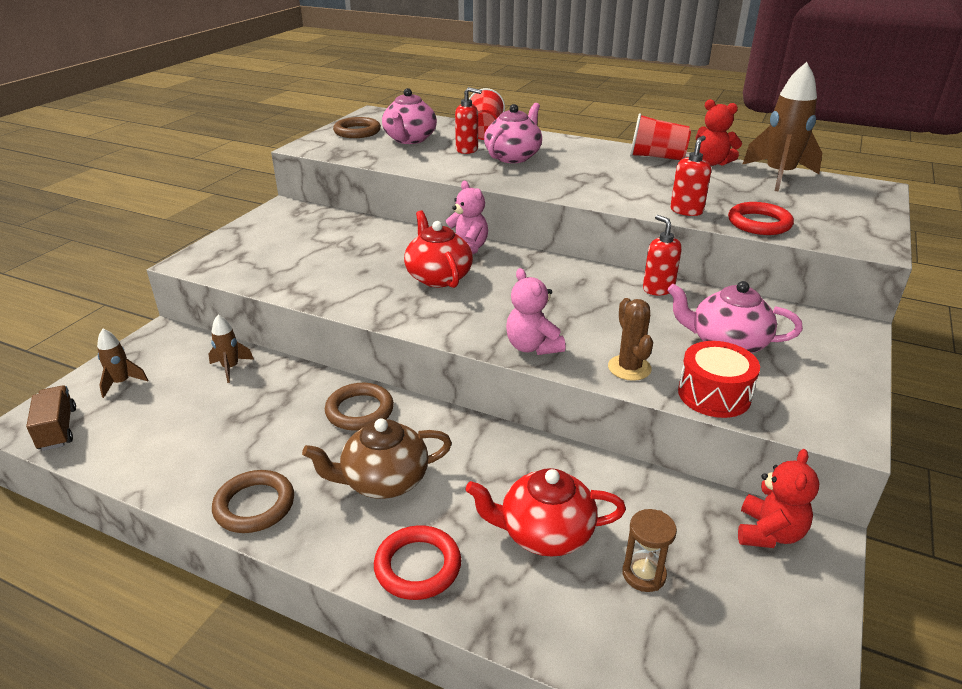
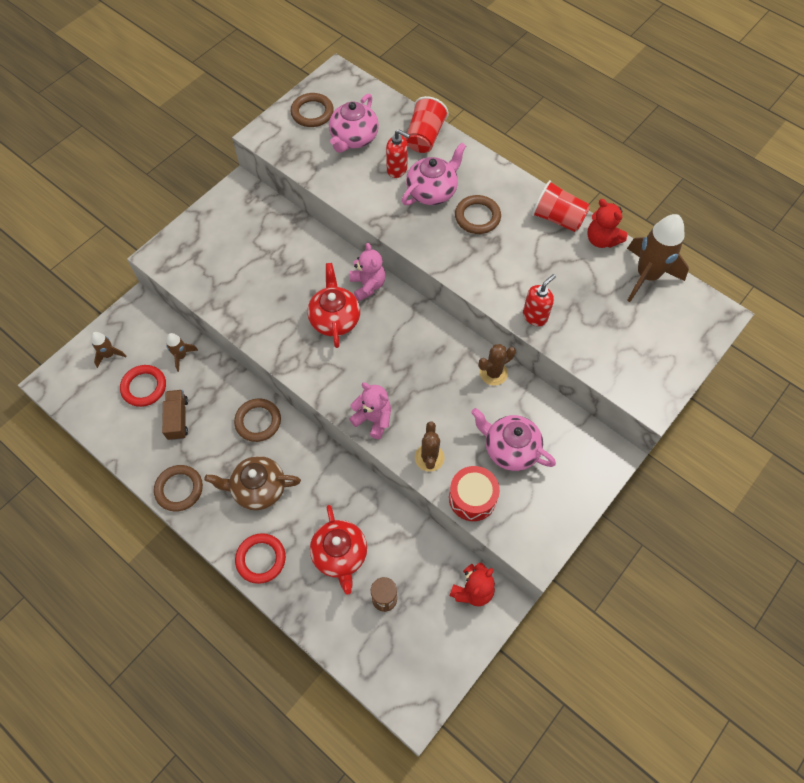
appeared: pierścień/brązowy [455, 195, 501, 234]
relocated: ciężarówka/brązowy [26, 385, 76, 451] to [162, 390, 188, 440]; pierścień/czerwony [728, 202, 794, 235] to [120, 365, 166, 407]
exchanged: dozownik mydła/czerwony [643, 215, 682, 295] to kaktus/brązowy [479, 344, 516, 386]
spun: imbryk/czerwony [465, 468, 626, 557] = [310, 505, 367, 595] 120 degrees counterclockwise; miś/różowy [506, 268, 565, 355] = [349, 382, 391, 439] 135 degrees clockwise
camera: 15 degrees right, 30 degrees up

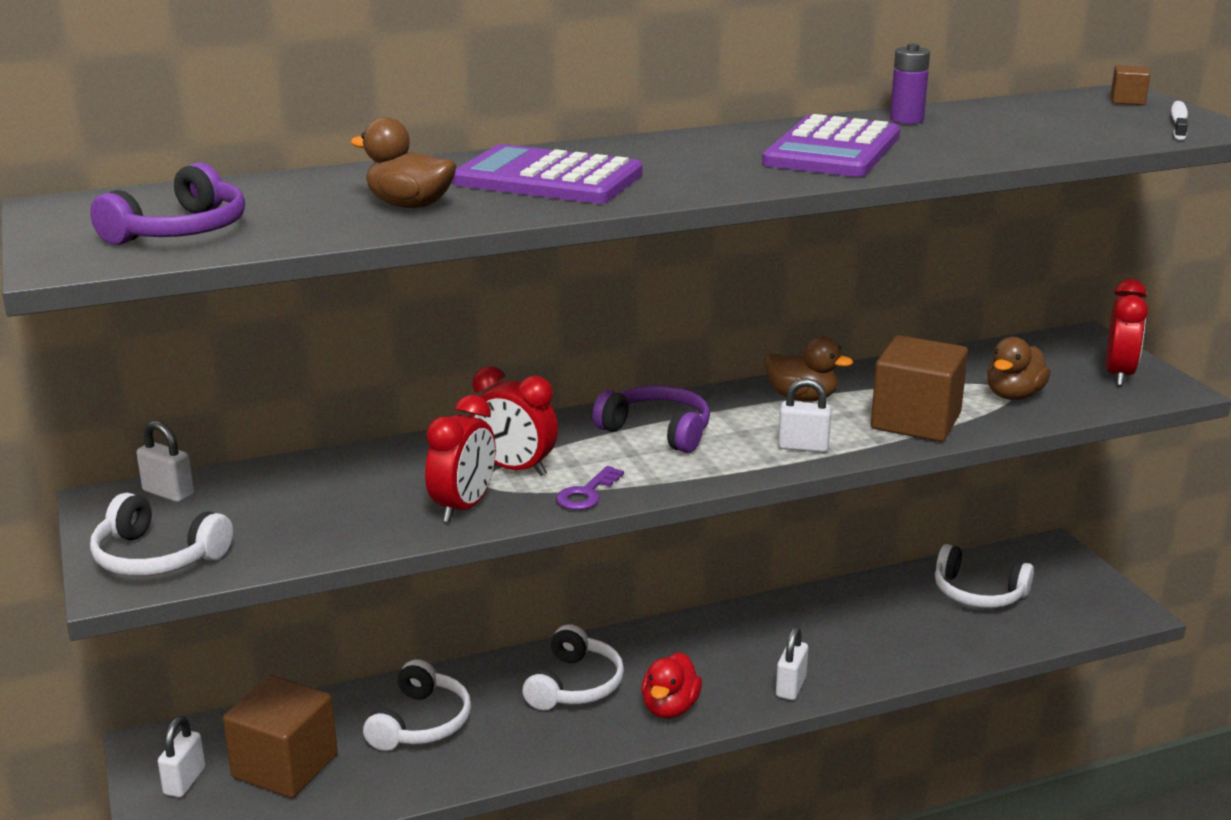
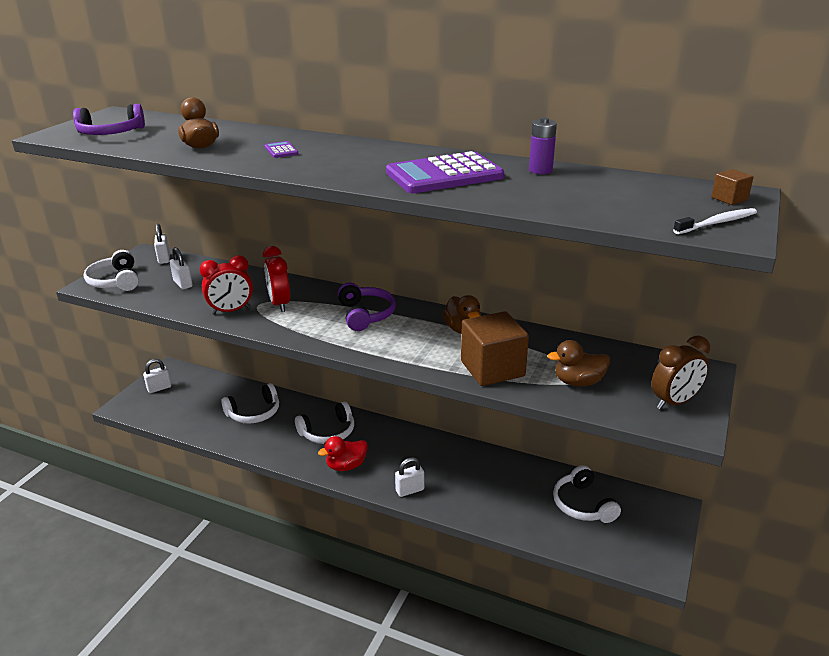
missing: sześcian/brązowy [223, 675, 338, 798]; klucz/fioletowy [556, 466, 624, 510]
relocated: kłódka/biały [778, 378, 831, 452] to [170, 247, 193, 289]
colour: budzik/czerwony [1106, 279, 1148, 386] to budzik/brązowy [651, 336, 710, 409]
size: kalkulator/fioletowy [453, 144, 642, 204] = [265, 141, 298, 158] x0.41
camera: 45 degrees right, 5 degrees up

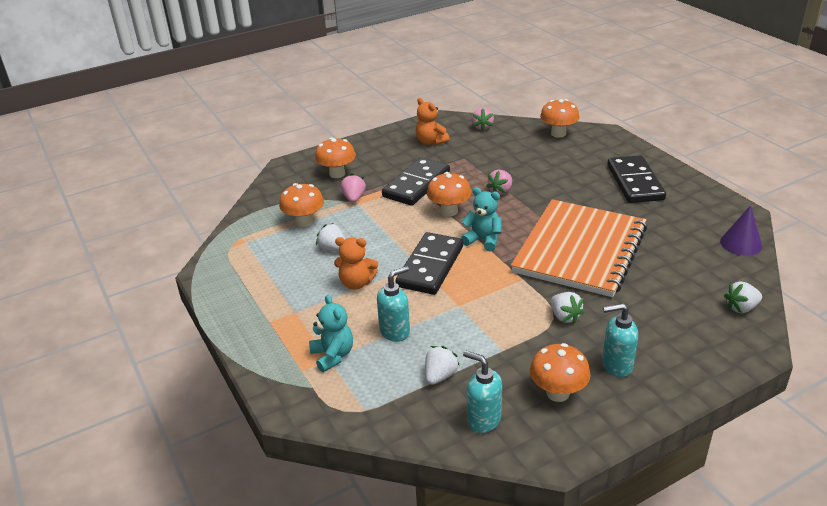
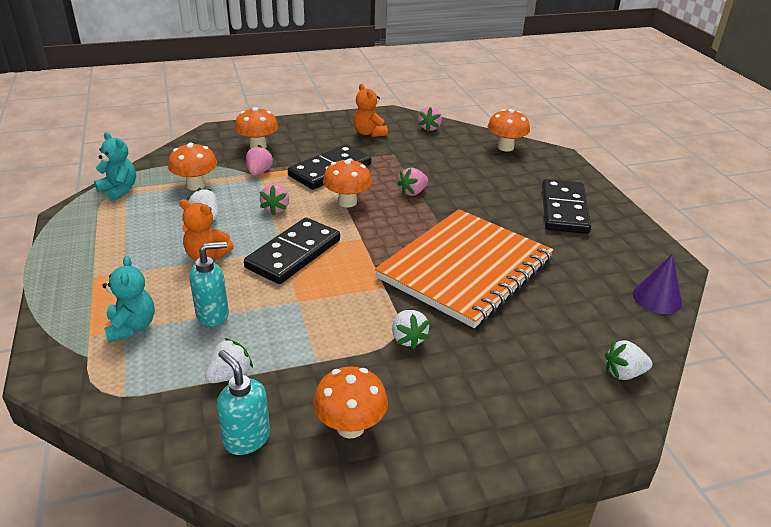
missing: dozownik mydła/turkusowy [602, 303, 638, 377]
appeared: truskawka/różowy [260, 184, 289, 215]
relocated: miś/turkusowy [461, 187, 502, 251] to [94, 132, 136, 201]
camera: 10 degrees right, 0 degrees up

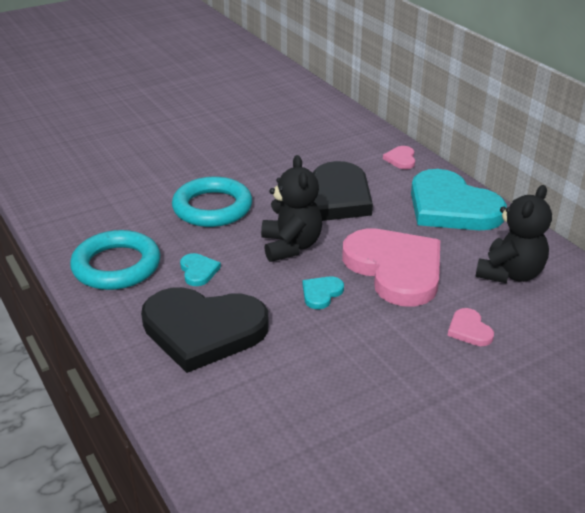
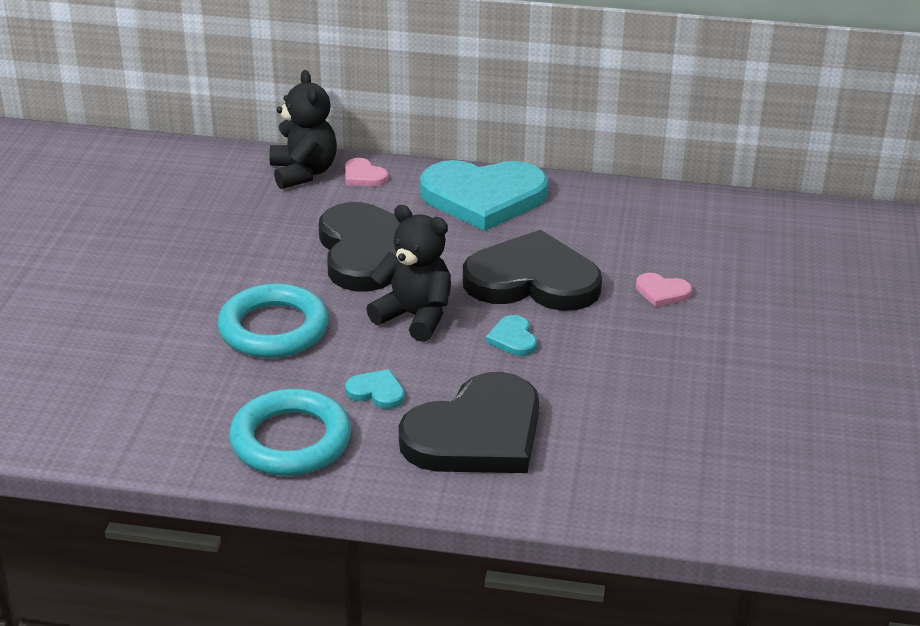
relocated: miś/czarny [475, 185, 552, 283] to [269, 70, 337, 189]
colour: serce/różowy [342, 228, 440, 307] to serce/czarny [463, 230, 602, 311]
camera: 50 degrees left, 0 degrees up

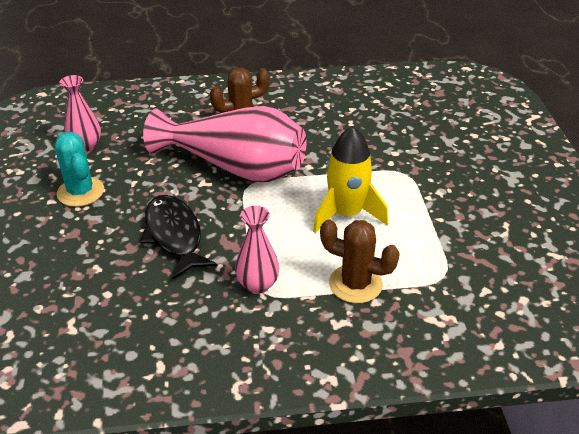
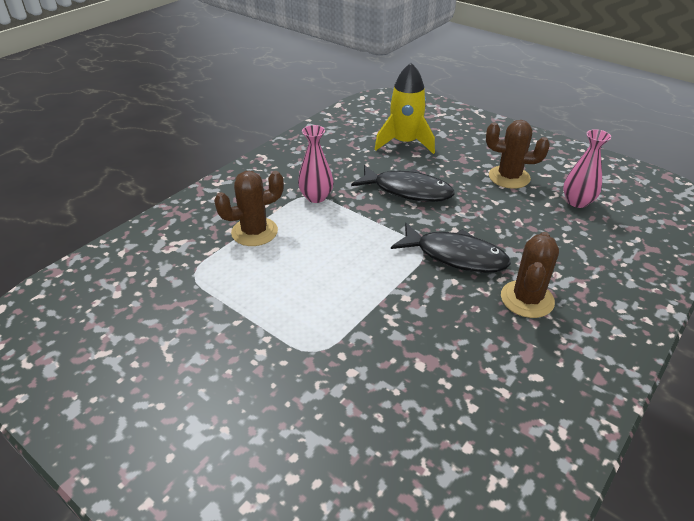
relocated: rakieta/żółty [313, 126, 388, 233] to [374, 63, 435, 154]
exchanged: wazon/różowy [143, 106, 306, 182] to ryba/czarny [391, 223, 511, 273]
colour: kaktus/turkusowy [55, 132, 104, 207] to kaktus/brązowy [486, 120, 550, 189]
camera: 135 degrees right, 0 degrees up

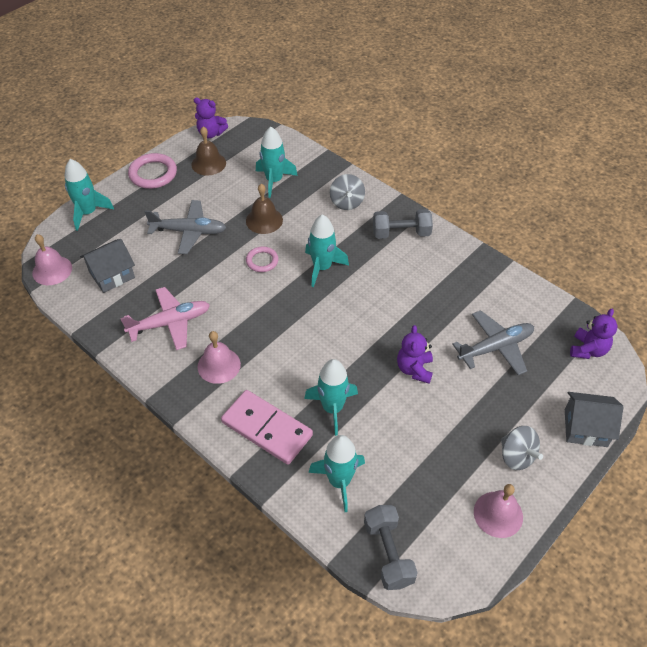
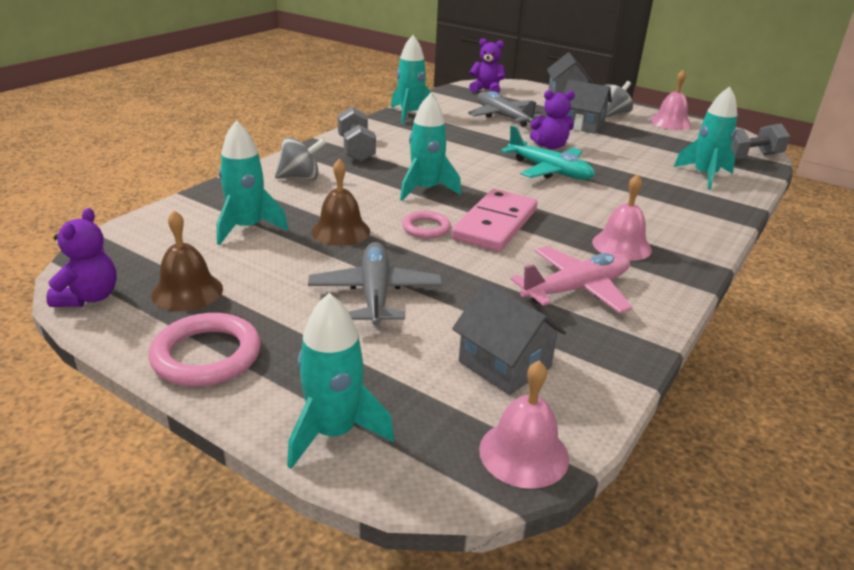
appeared: samolot/turkusowy [501, 126, 595, 180]; domek/szary [564, 80, 612, 134]
relocated: kostka domina/różowy [221, 390, 313, 465] to [451, 189, 538, 252]; rakieta/turkusowy [304, 359, 358, 436] to [391, 35, 436, 124]
spun: samolot/różowy [120, 287, 210, 350] = [511, 246, 633, 313] 90 degrees clockwise
camera: 100 degrees left, 20 degrees down

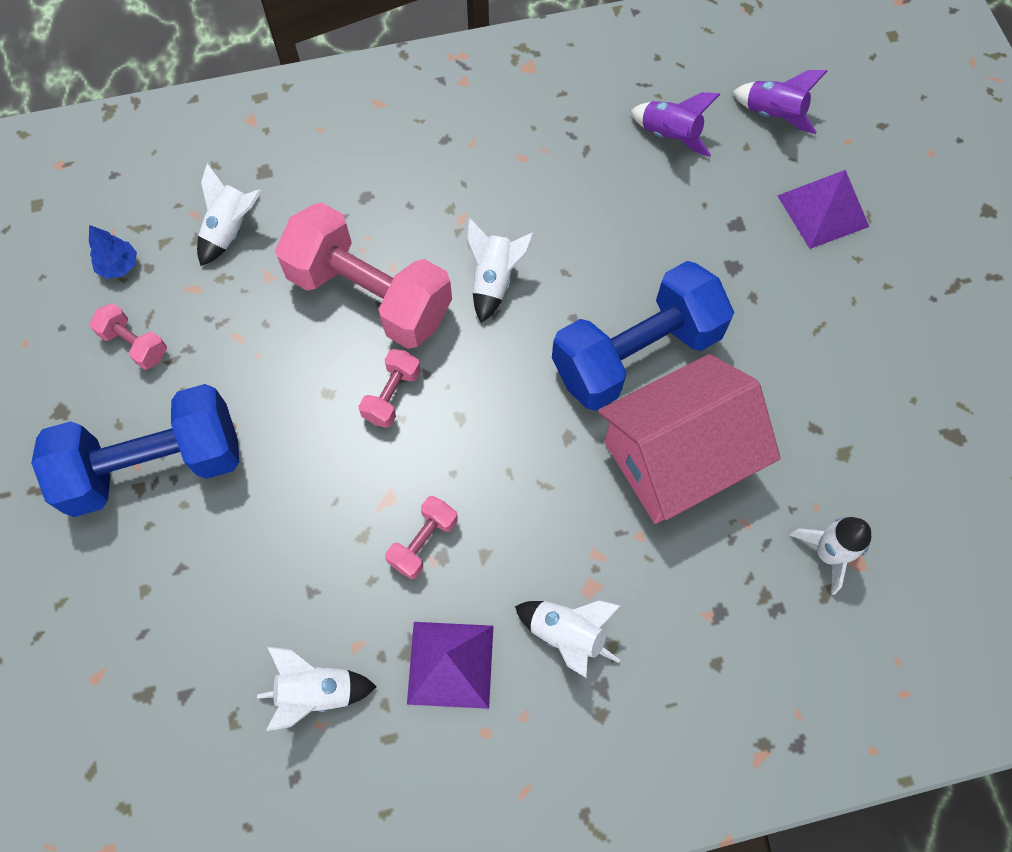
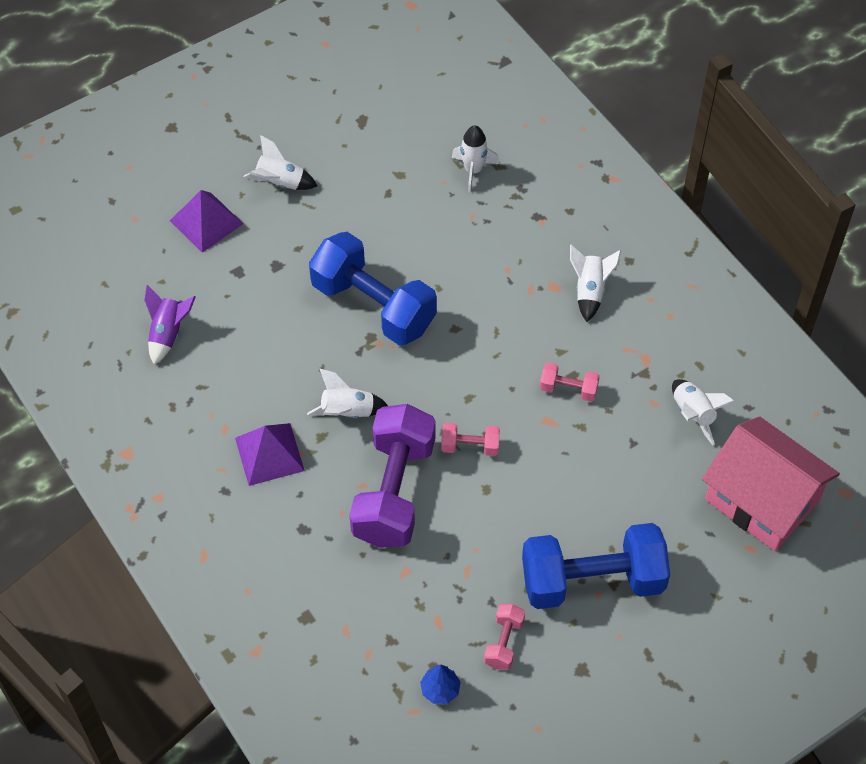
missing: rakieta/fioletowy [733, 70, 827, 134]
relocated: rakieta/biały [197, 163, 262, 266] to [244, 135, 317, 190]; piramida/fioletowy [407, 622, 493, 709] to [235, 423, 305, 486]; domek/różowy [598, 354, 781, 524] to [702, 416, 840, 551]
colour: hantel/różowy [275, 202, 452, 349] to hantel/fioletowy [349, 404, 436, 548]
spun: hantel/niebieski [31, 384, 239, 517] = [522, 523, 670, 609] 60 degrees counterclockwise
camera: 110 degrees left, 10 degrees down

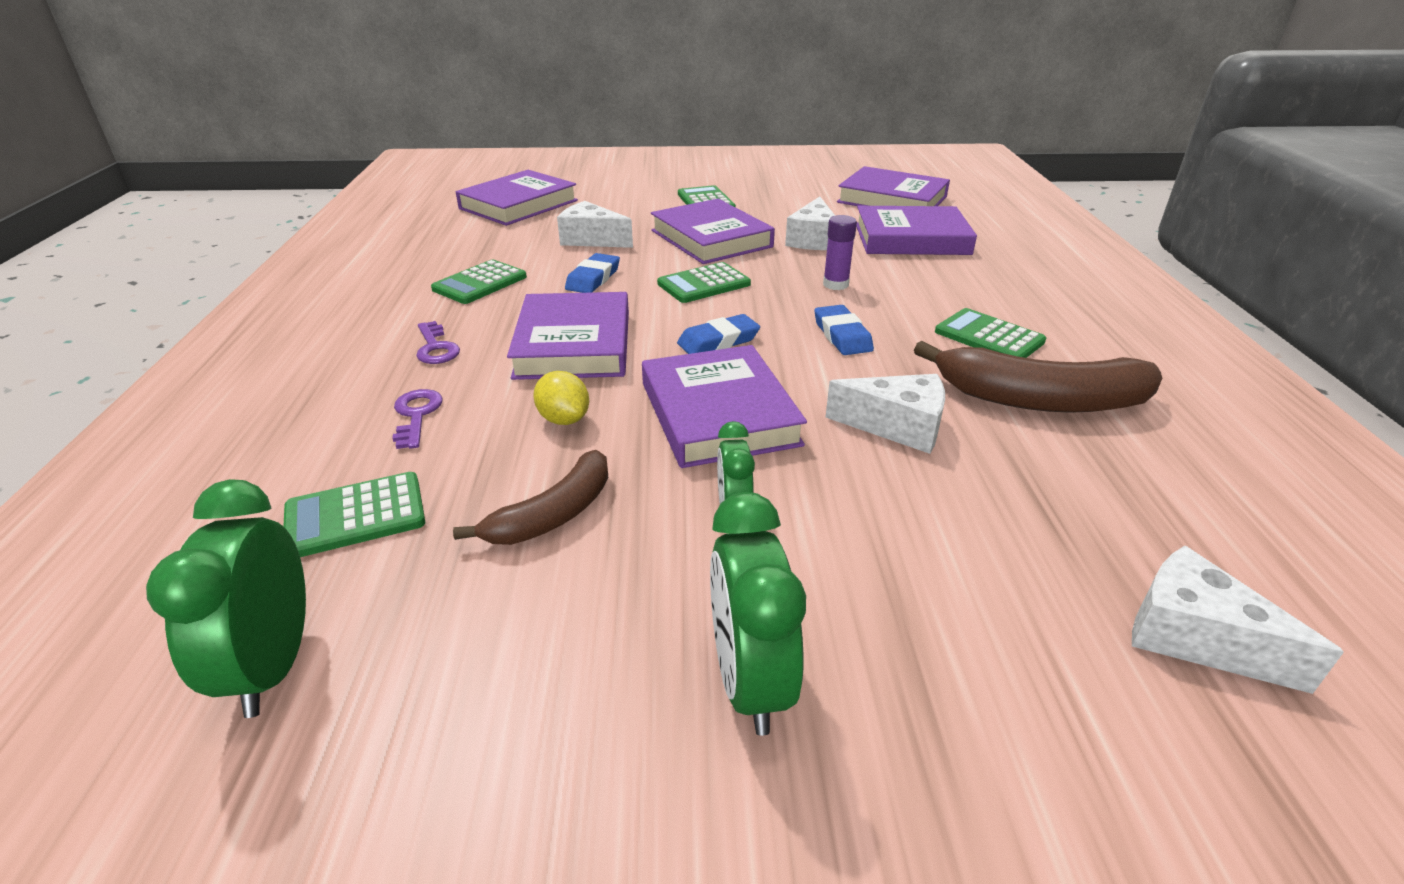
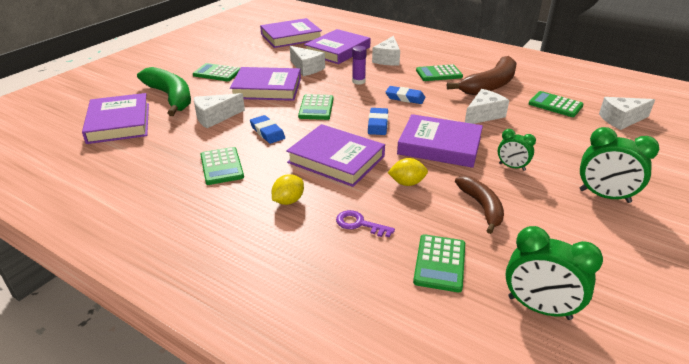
appeared: banan/zielony [137, 67, 191, 116]; ser/biały [372, 36, 400, 66]; kalkulator/zielony [529, 91, 584, 117]
exchanged: klucz/fioletowy [416, 321, 460, 364] to cytryna/żółty [272, 174, 304, 205]
camera: 55 degrees left, 0 degrees up

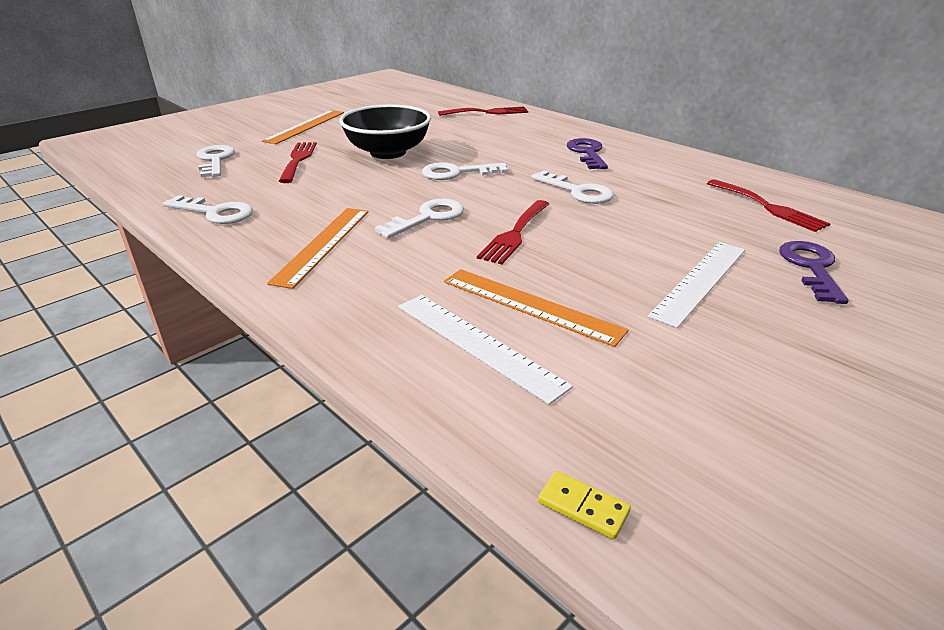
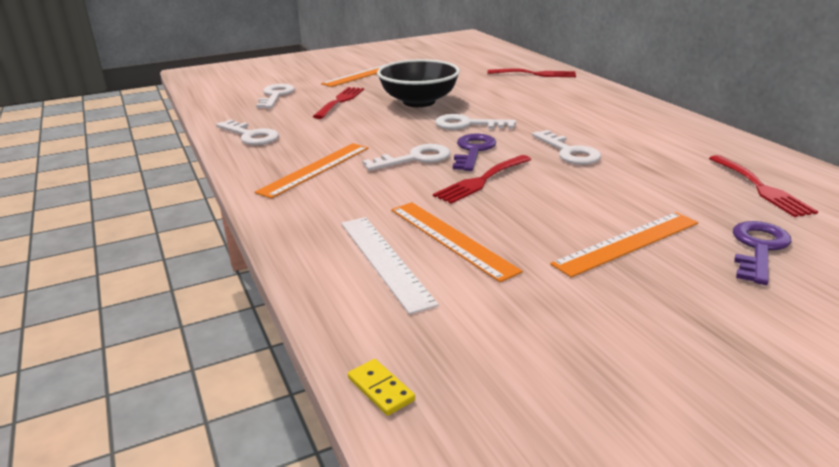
relocated: klucz/fioletowy [567, 138, 608, 169] to [453, 134, 496, 171]
colour: linijka/biały [648, 242, 745, 328] to linijka/pomarańczowy [550, 212, 698, 278]
camera: 20 degrees right, 5 degrees down

